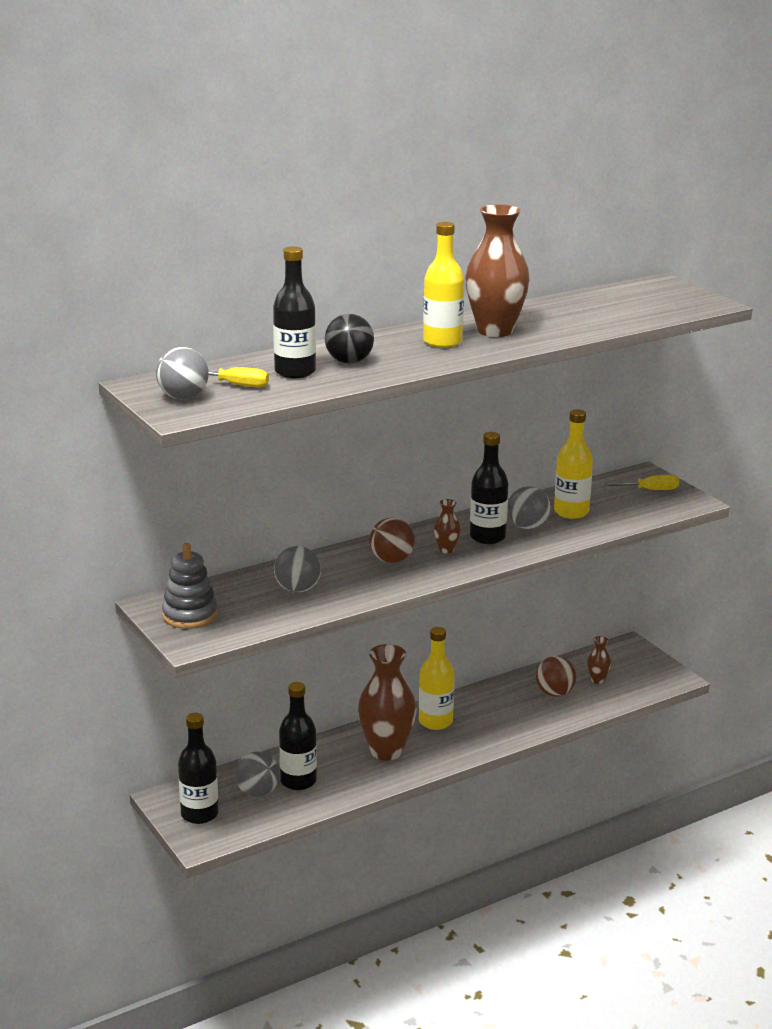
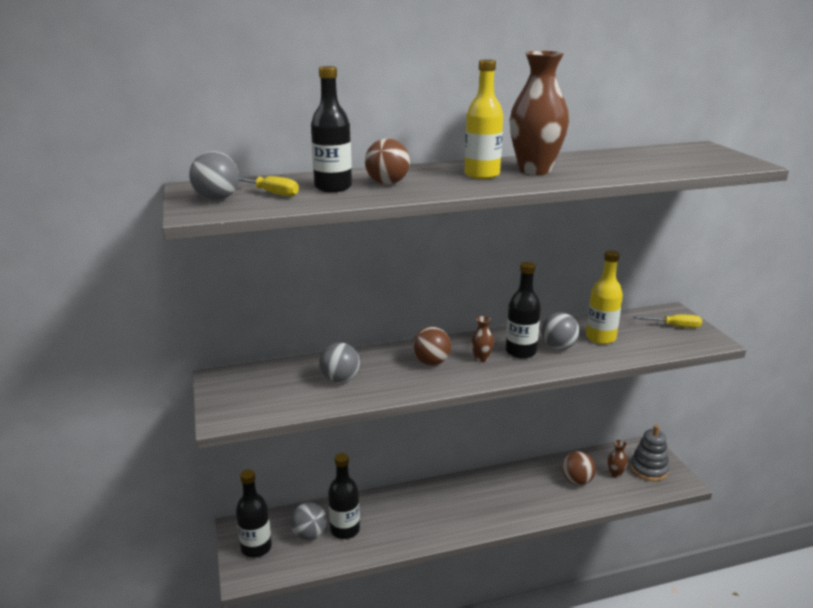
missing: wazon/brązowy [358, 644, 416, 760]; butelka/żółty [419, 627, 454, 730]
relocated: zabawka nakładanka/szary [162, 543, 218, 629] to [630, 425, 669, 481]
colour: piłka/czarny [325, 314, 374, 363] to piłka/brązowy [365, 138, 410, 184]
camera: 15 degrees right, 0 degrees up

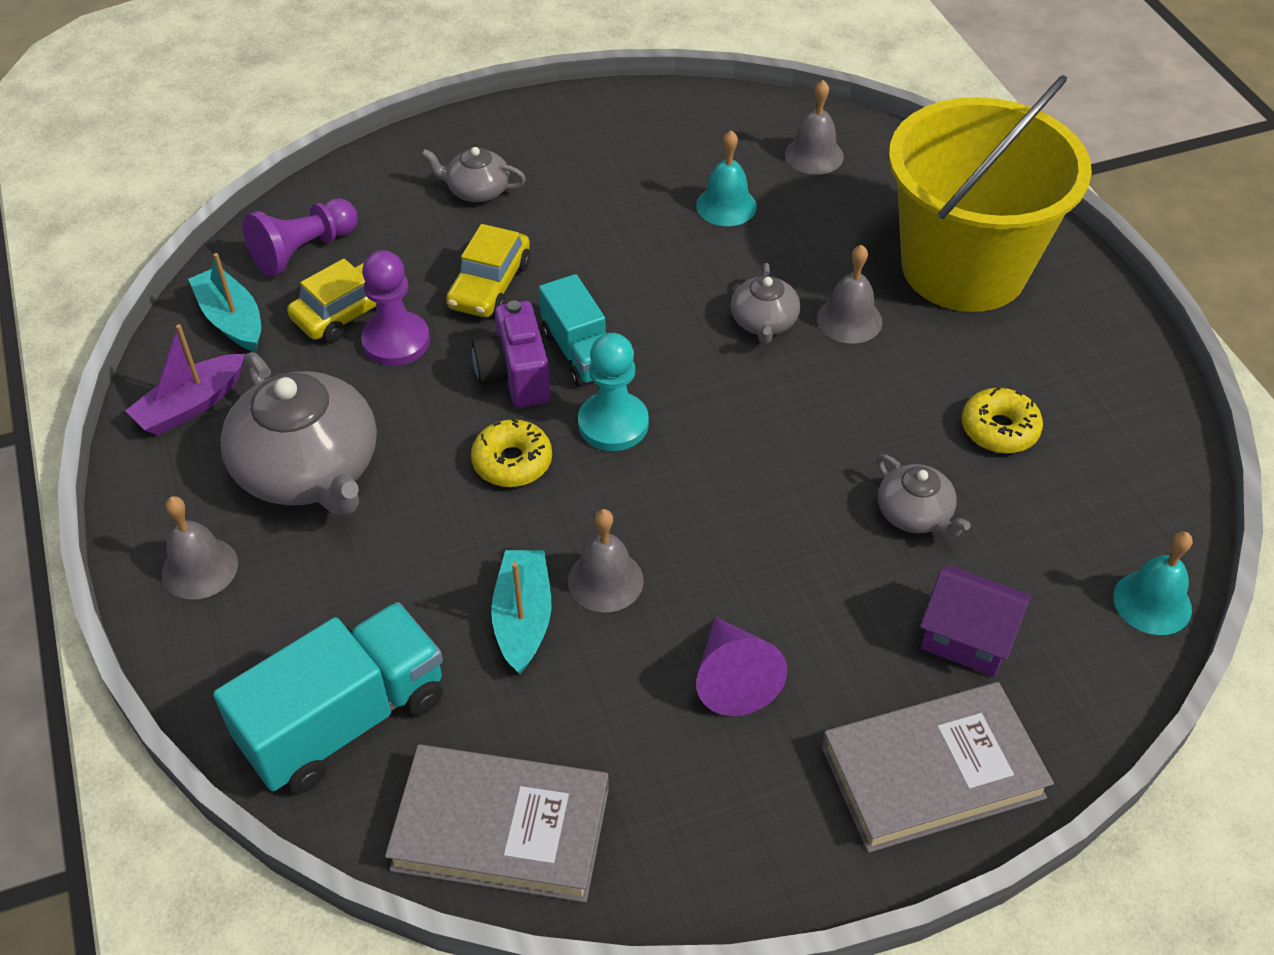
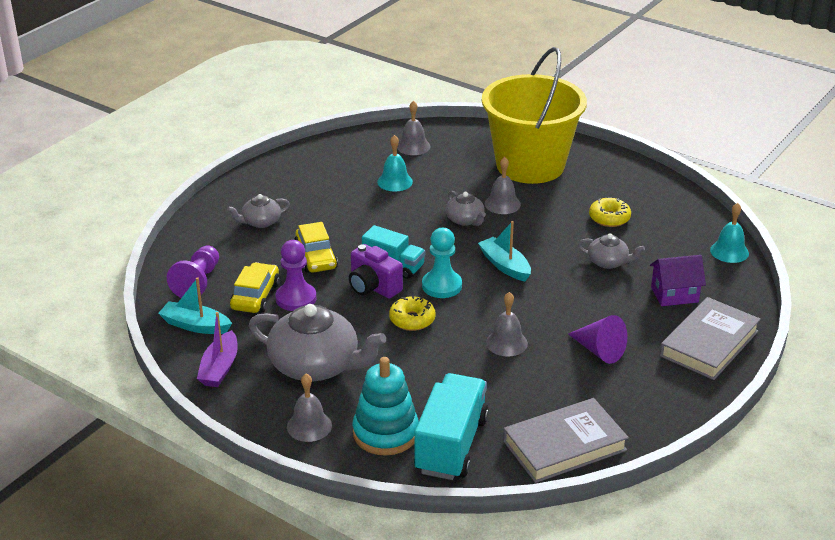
appeared: zabawka nakładanka/turkusowy [352, 357, 419, 456]
relocated: łódka/turkusowy [491, 550, 551, 674] to [478, 221, 531, 281]
camera: 35 degrees left, 15 degrees down

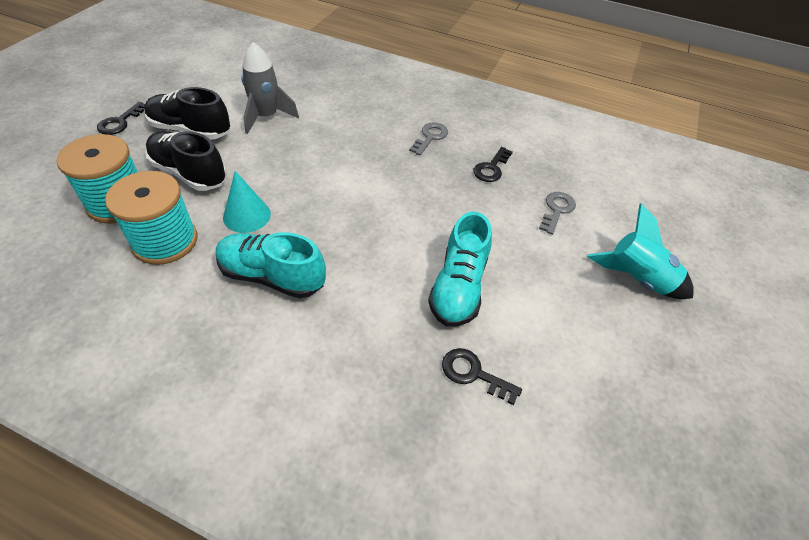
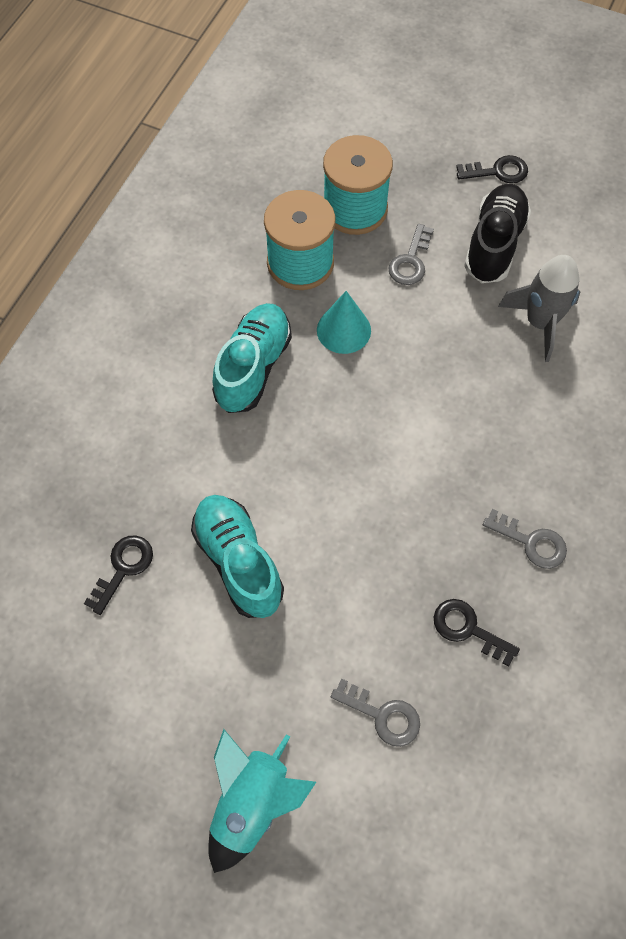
exchanged: but/czarny [145, 131, 227, 191] to klucz/szary [388, 224, 434, 285]
spun: klucz/czarny [97, 102, 145, 135] = [456, 155, 528, 184] 150 degrees clockwise; but/turkusowy [428, 212, 492, 327] = [191, 495, 284, 618] 45 degrees clockwise
camera: 95 degrees right, 15 degrees up

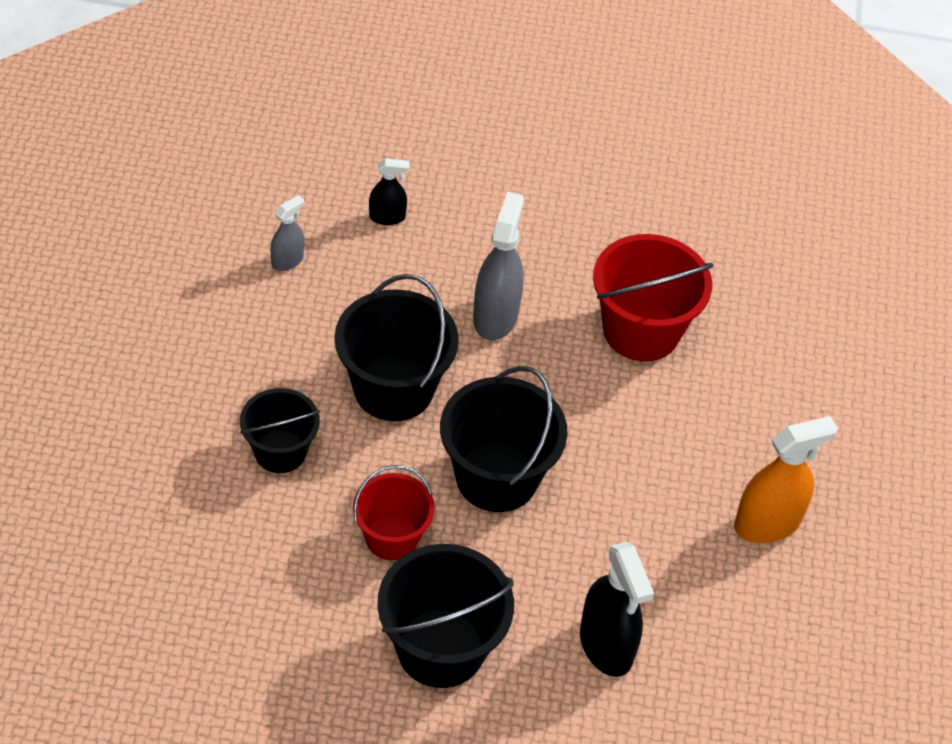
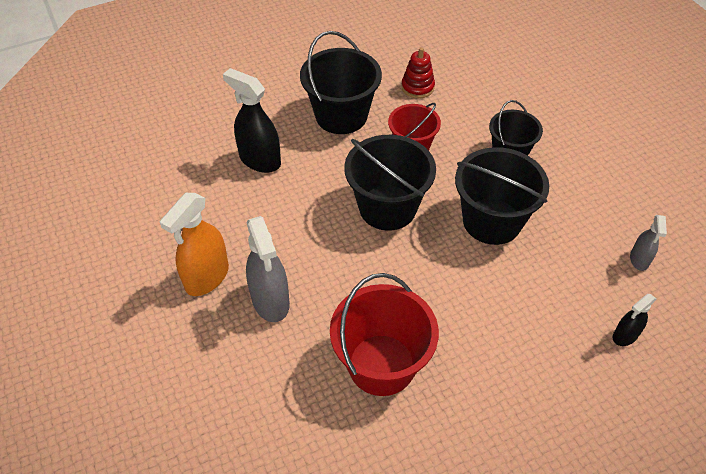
appeared: zabawka nakładanka/czerwony [401, 47, 435, 98]
relocated: spryskiwacz/szary [473, 191, 524, 340] to [246, 216, 290, 322]
camera: 150 degrees right, 0 degrees up

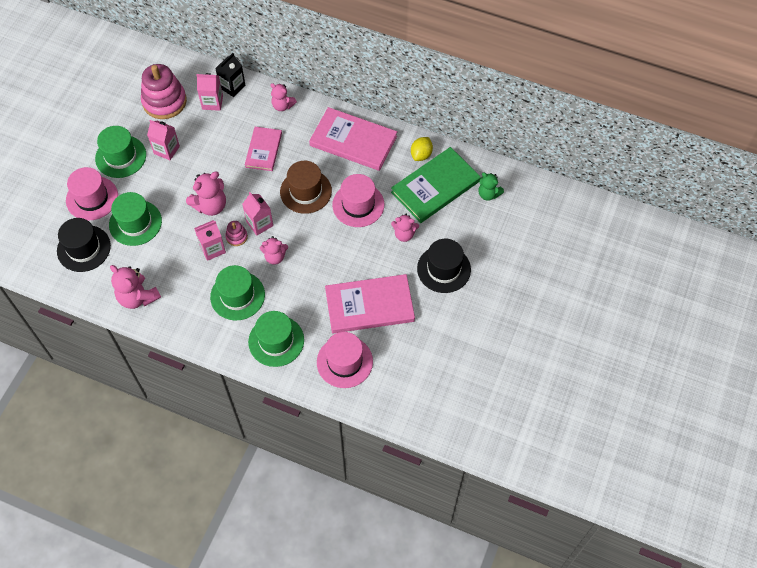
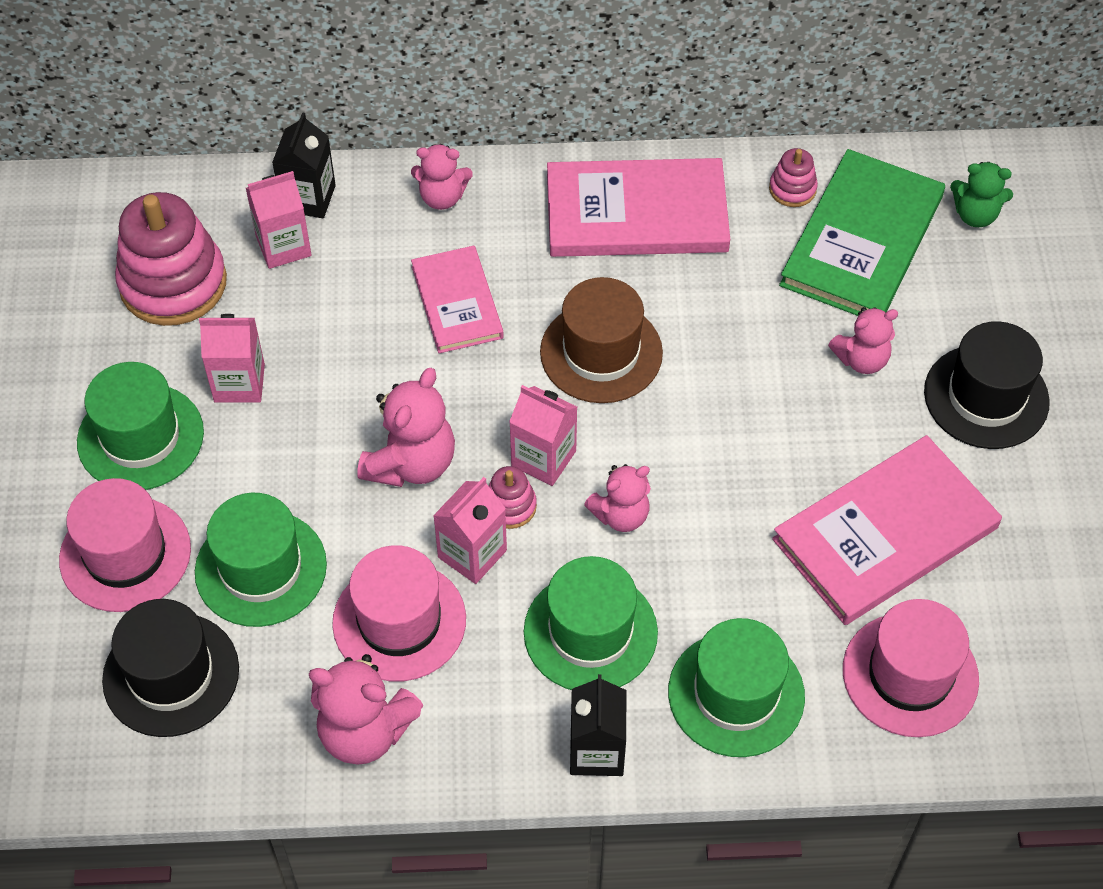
appeared: karton mleka/czarny [570, 674, 626, 776]
relocated: kapelusz/różowy [332, 174, 384, 227] to [332, 545, 466, 681]
exchanged: cytryna/żółty [411, 137, 433, 161] to zabawka nakładanka/różowy [769, 148, 818, 207]
camera: 25 degrees left, 5 degrees down

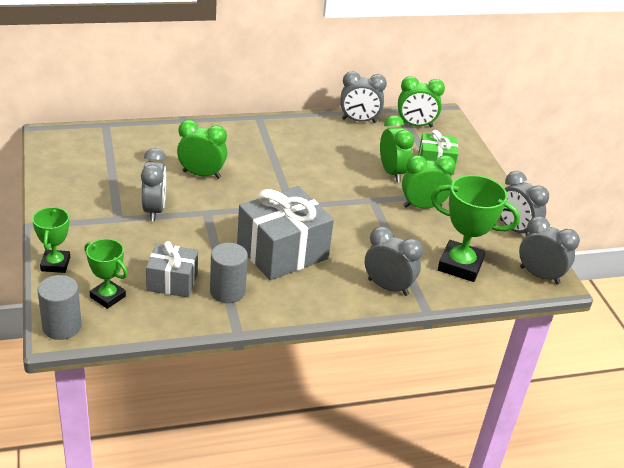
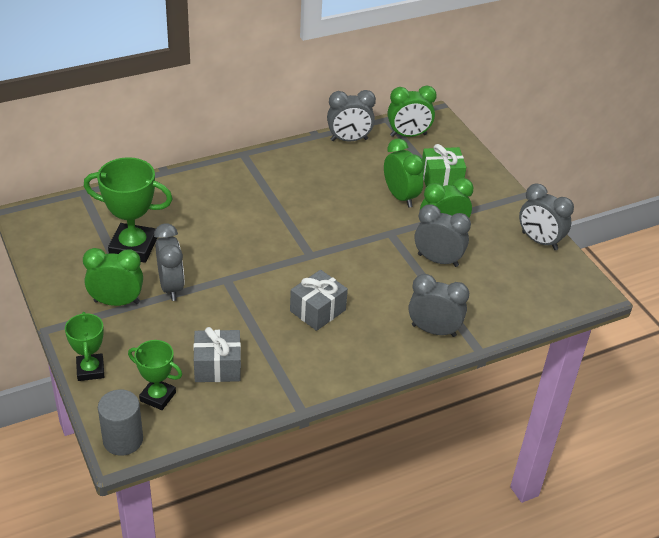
missing: walec/szary [210, 243, 248, 303]
relocated: budzik/zielony [177, 120, 227, 179] to [83, 248, 143, 306]; puchar/zielony [431, 175, 520, 282] to [84, 157, 173, 263]; budzik/szary [519, 216, 580, 284] to [415, 204, 471, 267]
size: prezent/szary [237, 186, 334, 280] = [290, 270, 348, 331] x0.58
camera: 10 degrees left, 5 degrees up

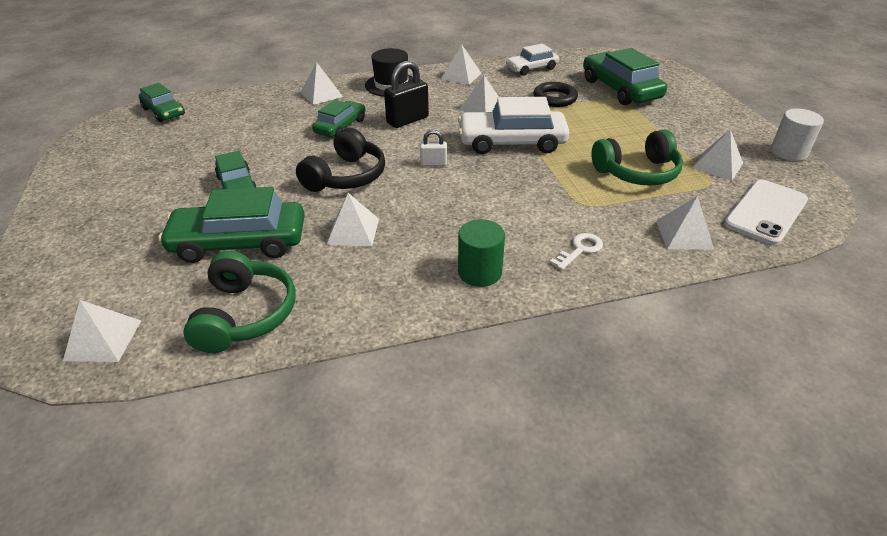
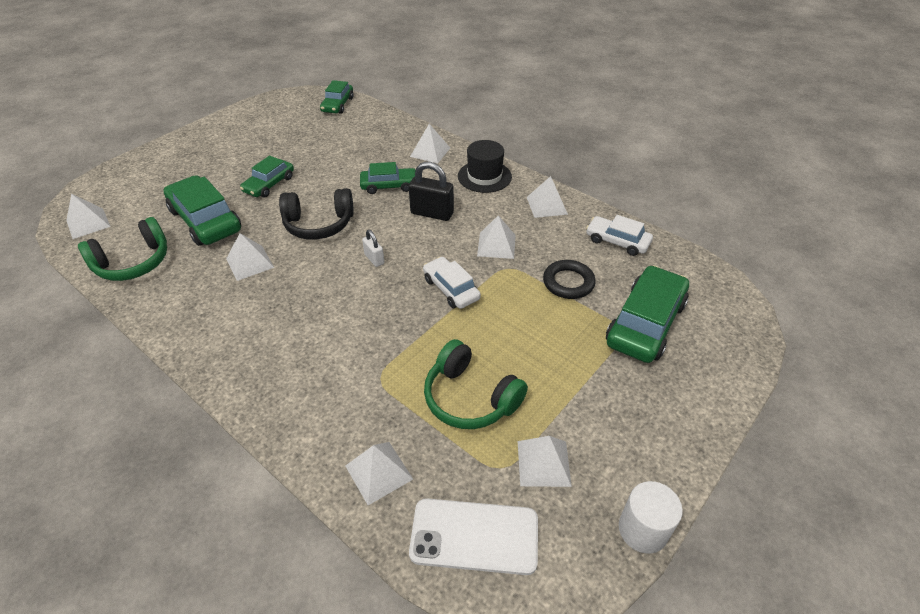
missing: walec/zielony [458, 219, 505, 287]; klucz/biały [549, 233, 603, 270]
size: samochód/biały [458, 97, 569, 154] = [423, 257, 481, 309] x0.60
camera: 55 degrees right, 5 degrees up

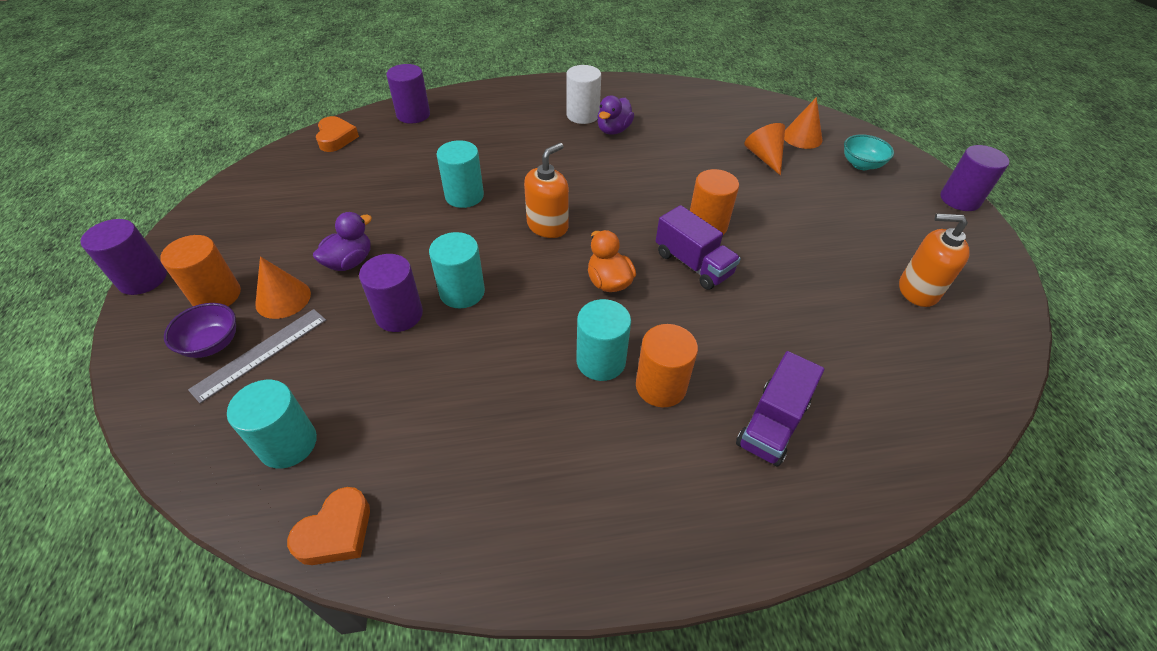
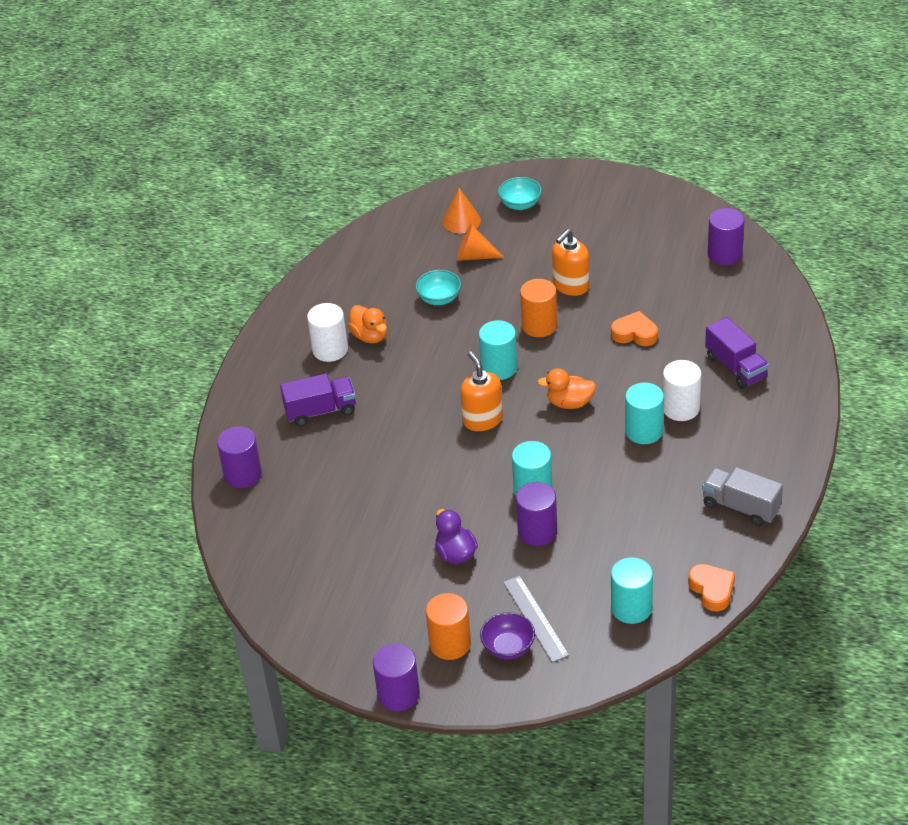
missing: stożek/pomarańczowy [255, 256, 311, 319]
appeared: miska/turkusowy [415, 270, 461, 305]; ciężarówka/szary [702, 467, 783, 526]
relocated: serce/pomarańczowy [316, 116, 359, 152] to [611, 311, 658, 346]; walec/turkusowy [436, 140, 484, 208] to [479, 320, 517, 380]; ciężarówka/fioletowy [656, 205, 741, 290] to [280, 374, 356, 426]; dozownik mydła/pomarańczowy [899, 214, 970, 307] to [552, 229, 589, 296]; walec/fioletowy [940, 145, 1009, 211] to [708, 208, 745, 265]
colour: kaczka/fioletowy [597, 95, 634, 135] to kaczka/pomarańczowy [348, 305, 387, 343]; walec/pomarańczowy [636, 324, 698, 407] to walec/biały [663, 360, 701, 421]
camera: 60 degrees left, 5 degrees down

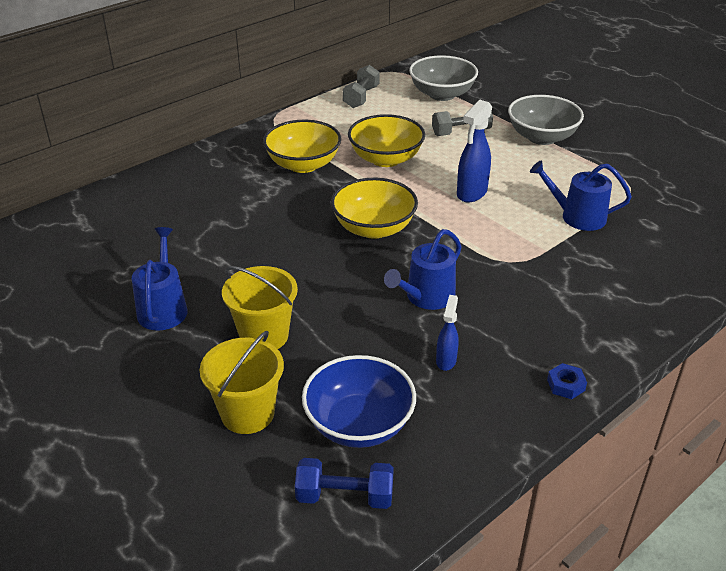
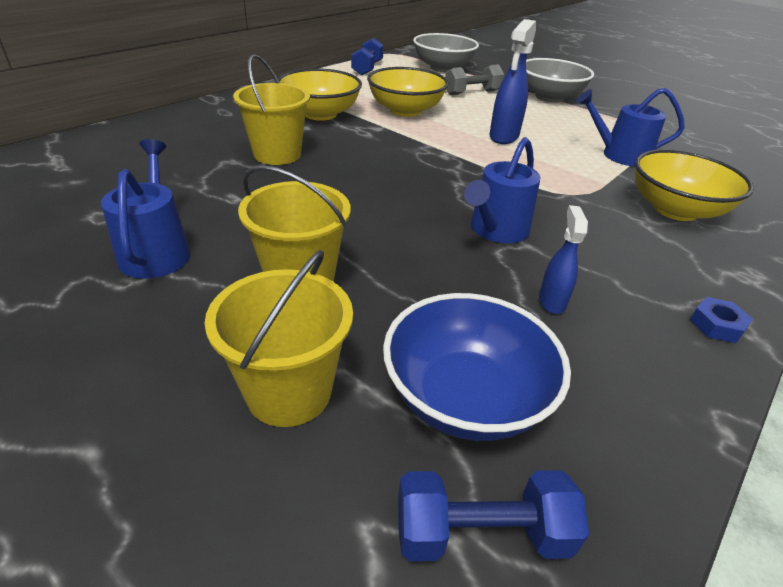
appeared: wiadro/żółty [233, 54, 310, 165]
relocated: miska/żółty [331, 178, 418, 239] to [635, 149, 754, 221]
colour: hantel/szary [343, 65, 380, 108] to hantel/niebieski [351, 38, 384, 76]
camera: 10 degrees left, 0 degrees up

